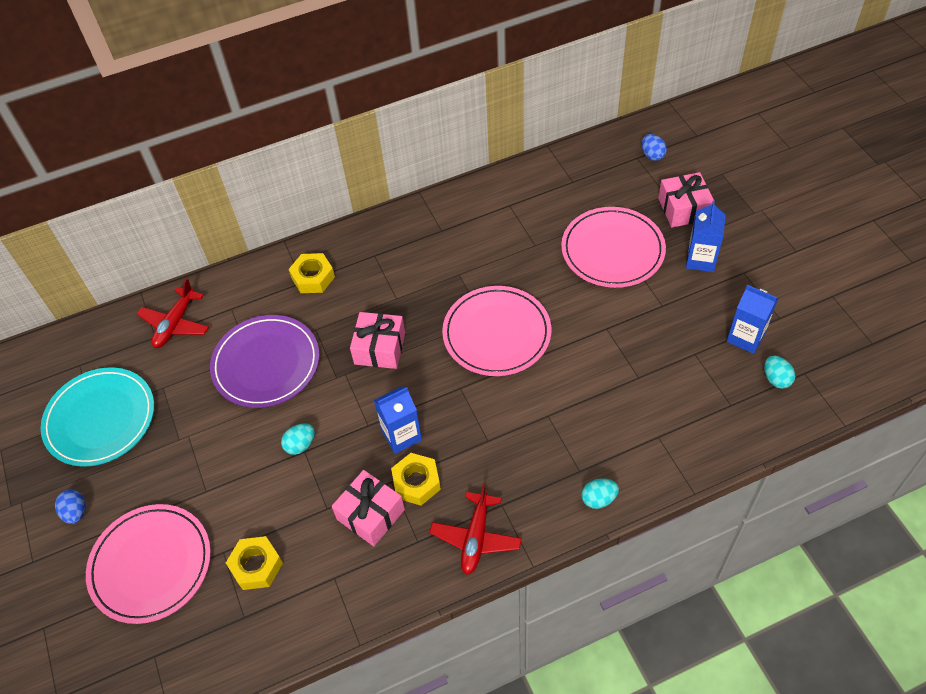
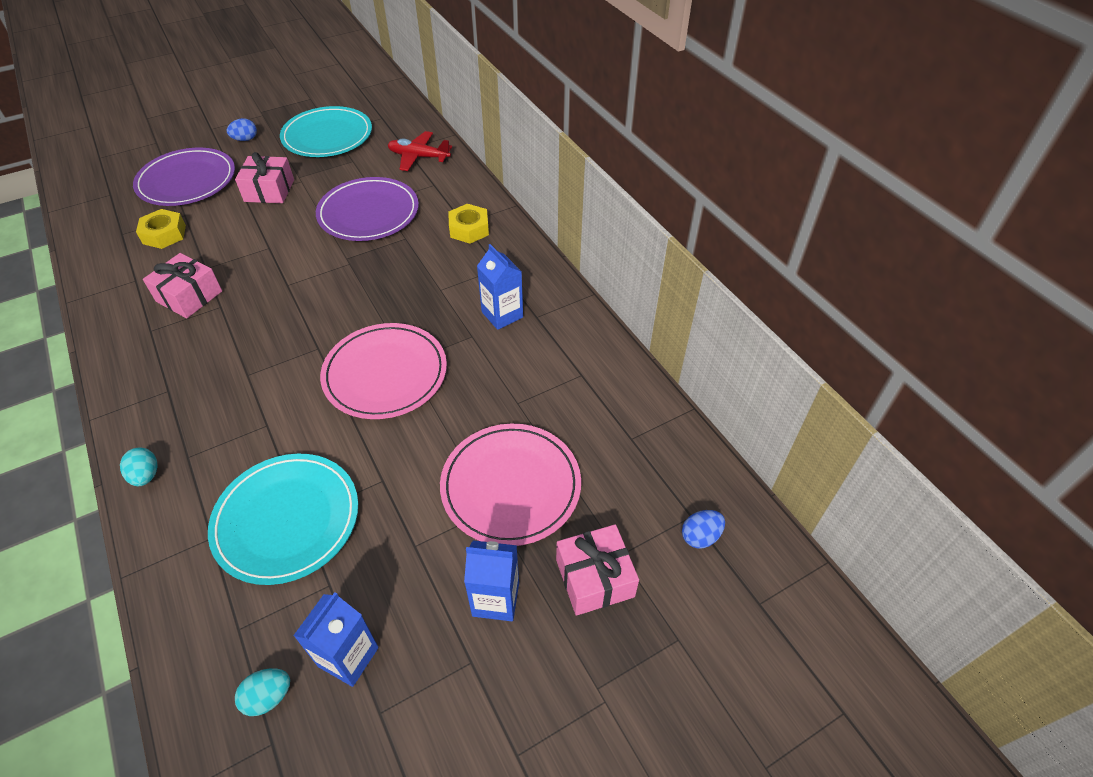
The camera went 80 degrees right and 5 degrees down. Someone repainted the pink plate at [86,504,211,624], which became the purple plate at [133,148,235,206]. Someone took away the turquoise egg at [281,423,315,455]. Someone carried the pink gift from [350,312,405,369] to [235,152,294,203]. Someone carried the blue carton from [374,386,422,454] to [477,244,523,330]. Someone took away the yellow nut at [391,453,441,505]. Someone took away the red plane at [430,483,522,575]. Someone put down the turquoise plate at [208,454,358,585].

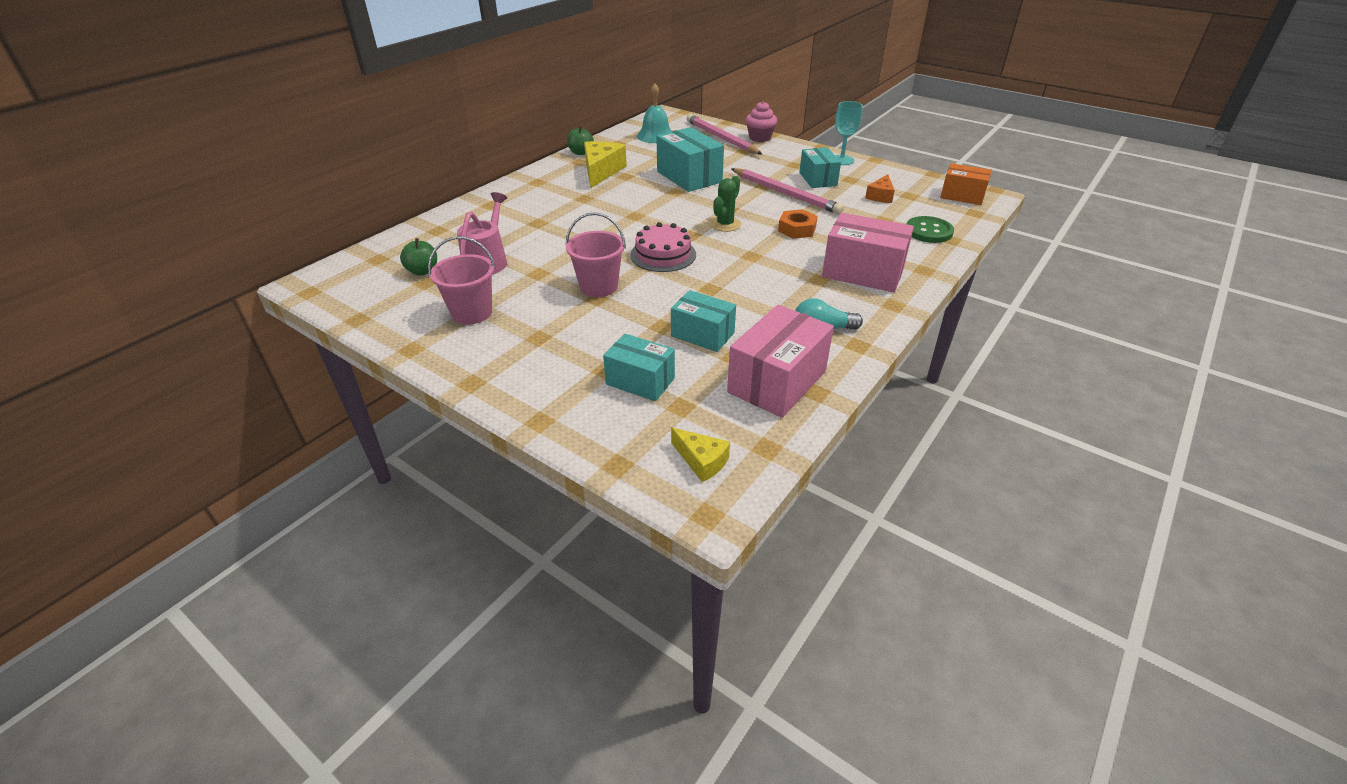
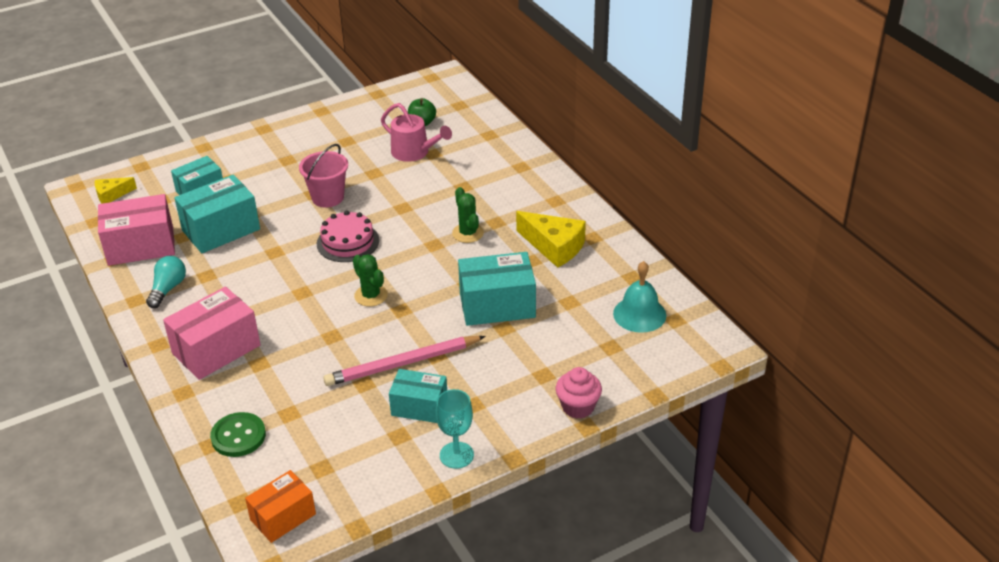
The camera went 115 degrees right and 0 degrees up. Someone took away the pink bucket at [428,236,495,325]. Someone took away the green apple at [567,125,594,155]. Someone scaled the turquoise box at [671,290,736,352] by 1.54. Someone took away the pink pencil at [687,114,762,154]. Someone rotated the pink box at [727,305,834,418] by 75 degrees counterclockwise. Someone took away the orange nut at [778,209,818,239]. Someone took away the orange cheese at [865,174,895,203]. Someone put down the green cactus at [452,187,484,243].

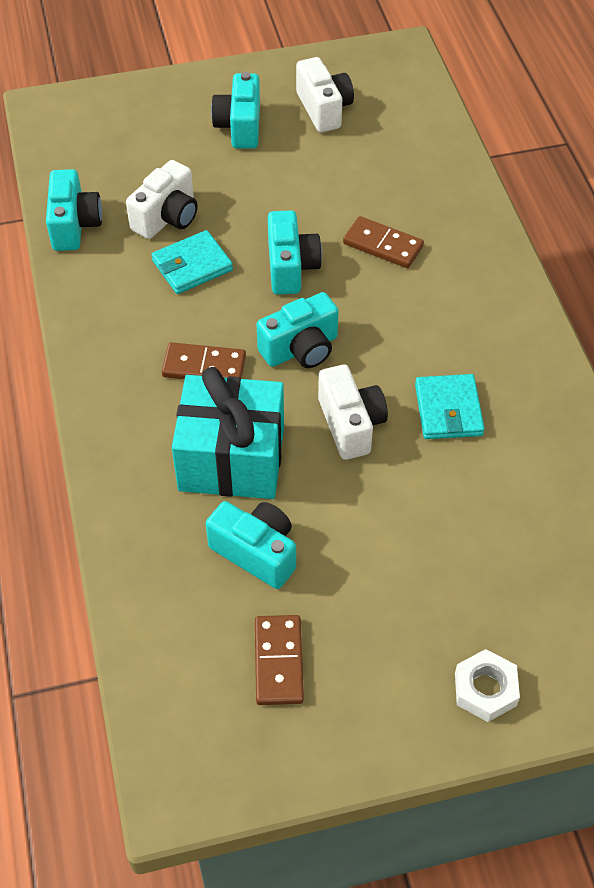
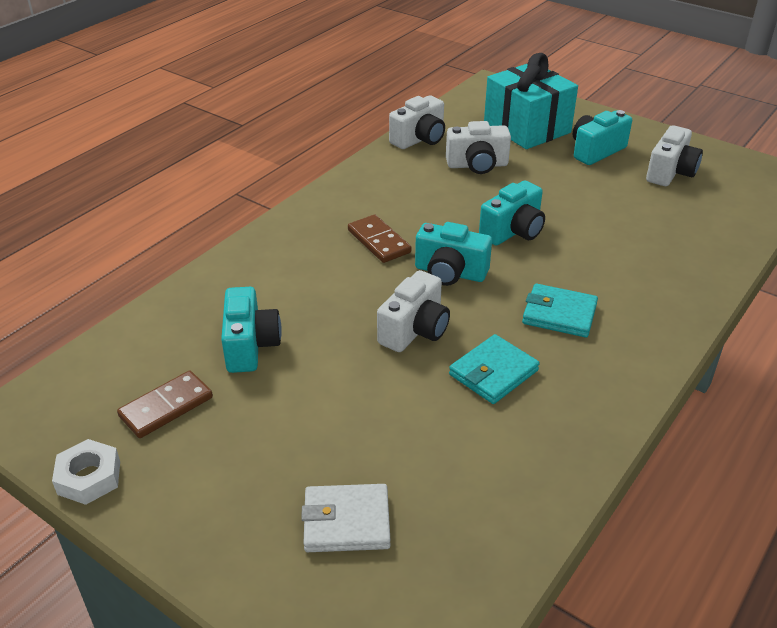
The camera went 50 degrees right and 15 degrees down. Someone repainted the turquoise camera at [46,169,102,251], which became the white camera at [389,95,445,149]. Someone carried the turquoise wallet from [151,230,233,294] to [522,284,598,338]. Someone carried the turquoise gift from [172,367,284,499] to [484,53,578,149]. Someone took away the brown domino at [343,216,424,268]. Someone carried the white nut from [455,649,520,722] to [52,439,120,505]. Someone put down the white wallet at [301,484,390,552].

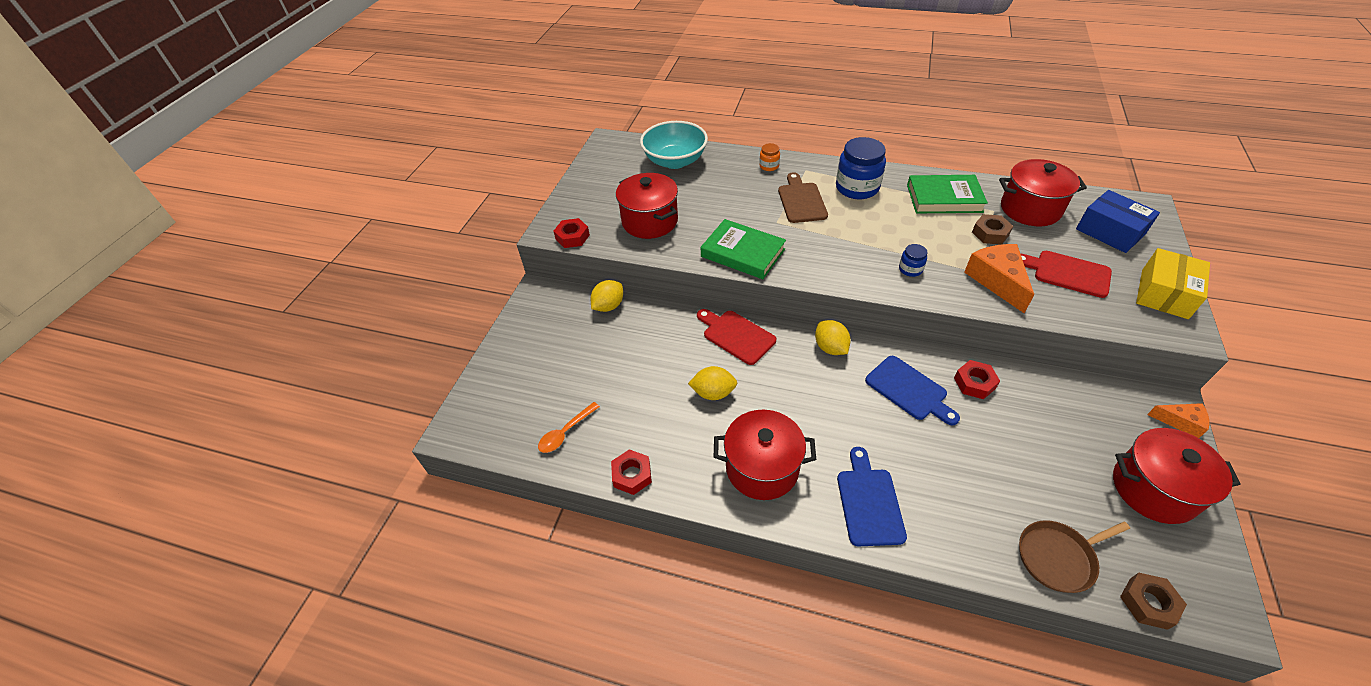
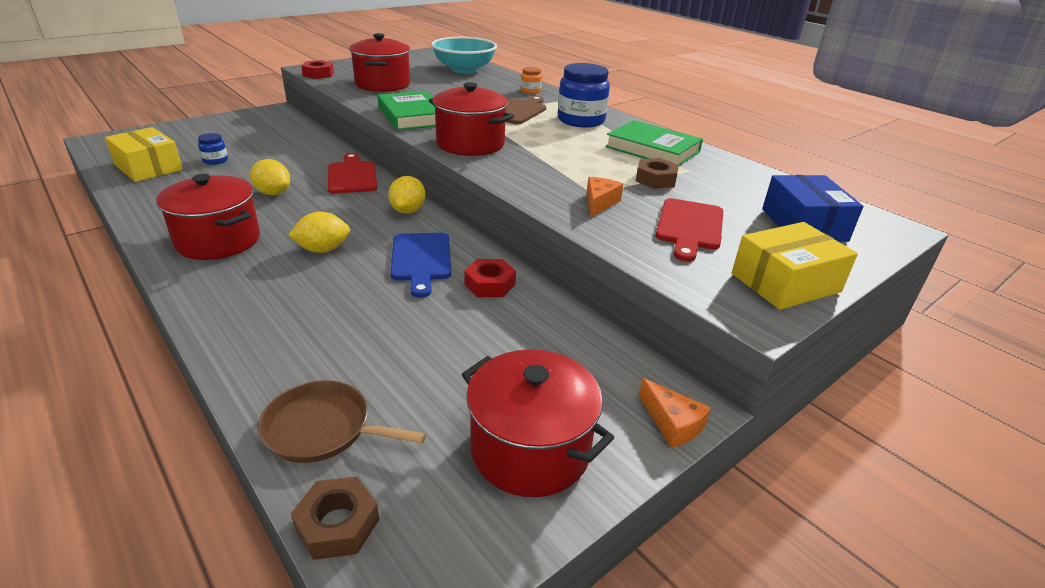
The camera went 30 degrees right and 15 degrees down. Someone swapped the orange spoon at [538,402,600,453] for the yellow box at [105,127,183,182]. Someone carried the yellow lemon from [591,280,623,312] to [288,212,350,253]. Someone took away the red nut at [611,449,652,495]. Someone took away the blue cutting board at [837,447,907,546]. Someone carried the blue jar from [899,244,927,277] to [198,133,228,165]. Someone scaled the orange cheese at [964,244,1034,313] by 0.58. Someone carried the red pot from [999,159,1087,227] to [429,82,514,156]. Someone rotated the red cutting board at [1020,251,1112,298] by 135 degrees counterclockwise.

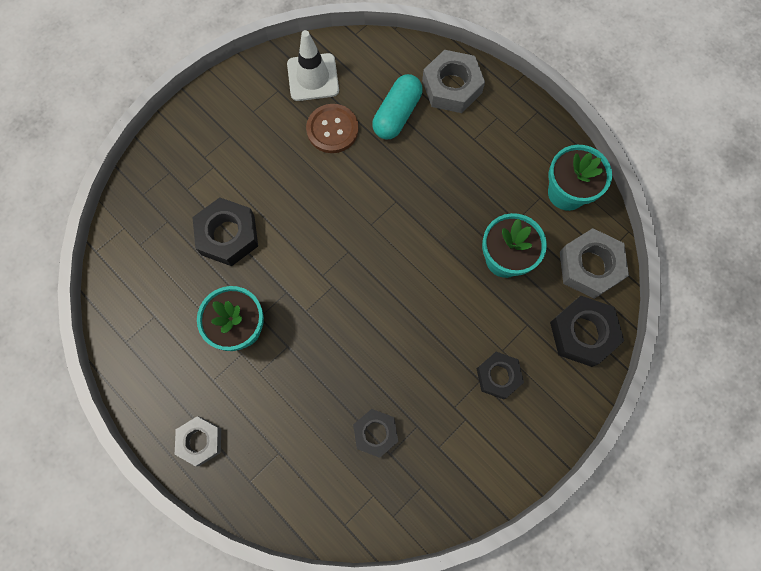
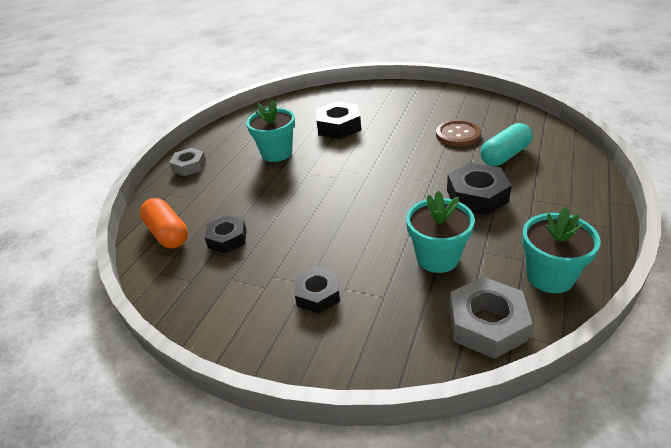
The camera went 70 degrees right and 35 degrees down. Someone took away the white traffic cone at [287,30,339,101]. Someone rotated the turquoise capsule at [372,74,423,140] by 45 degrees counterclockwise. Someone took away the grey nut at [422,50,485,113]. Someone carried the black nut from [550,296,624,367] to [447,163,512,215]. Someone put down the orange capsule at [140,198,188,248].

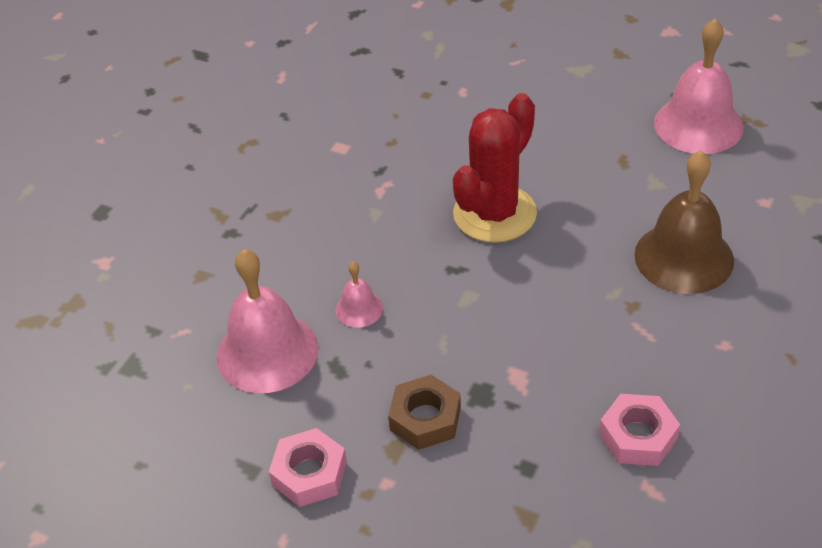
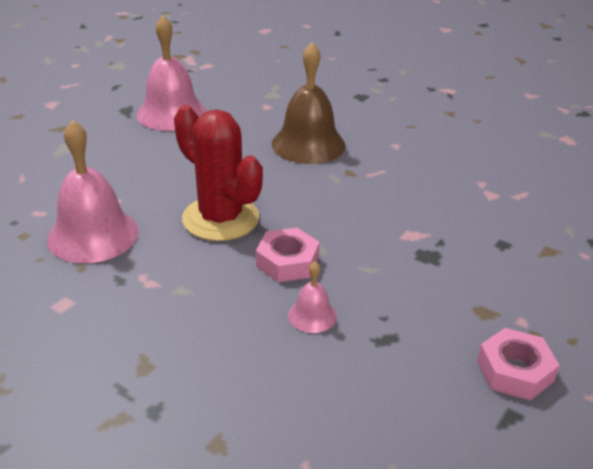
The camera went 85 degrees left and 10 degrees down. Someone carried the pink bell from [216,249,319,393] to [47,120,139,263]. Someone took away the brown nut at [388,375,461,450]. Someone carried the pink nut from [599,394,680,466] to [256,228,320,282].

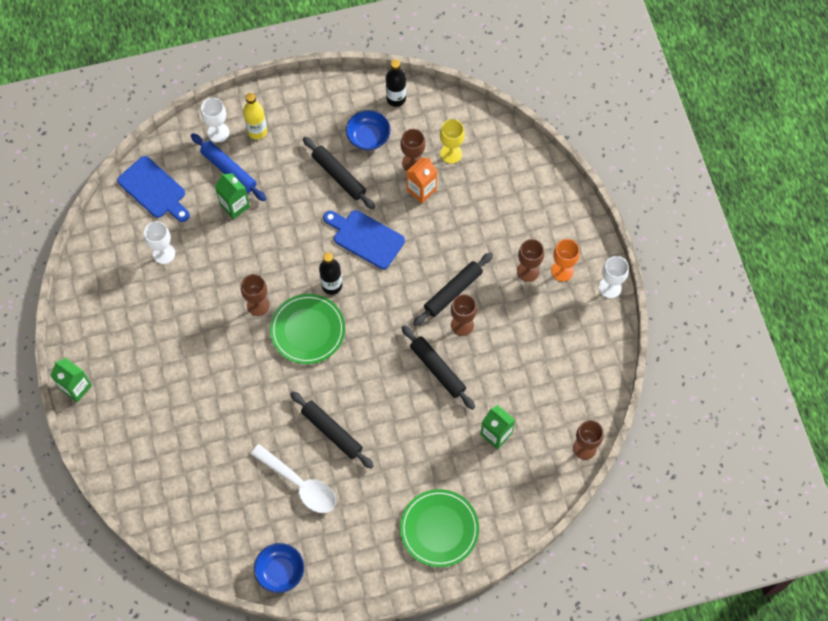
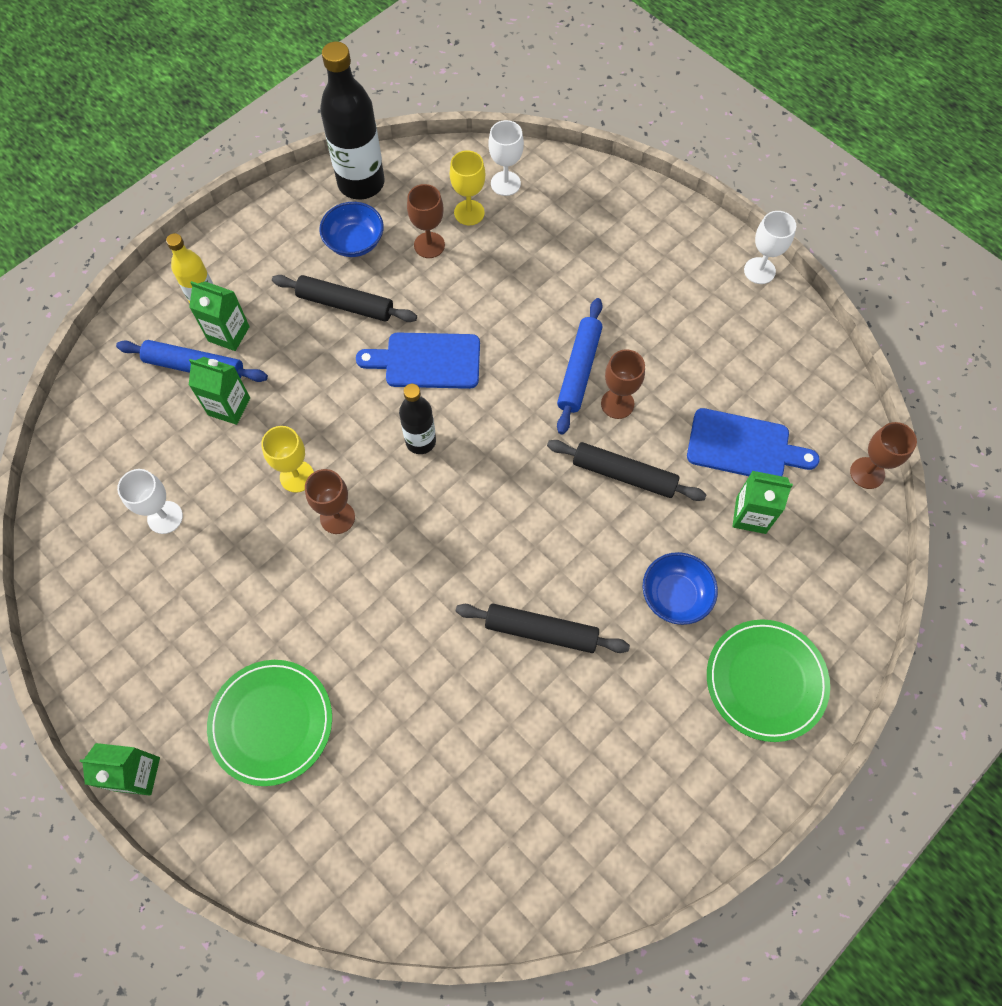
The camera went 30 degrees left and 0 degrees up. Someone carried the blue cutting board from [117,156,190,222] to [687,408,819,476]. Someone carried the white goblet from [201,98,229,142] to [488,120,524,196]. Someone took away the white spoon at [251,444,336,513]. Someone carried the blue bowl from [254,543,304,593] to [643,552,718,625]. Someone carried the green plate from [270,294,345,364] to [207,660,332,786]. Someone scaled the black bottle at [386,59,406,107] by 1.73. Someone took away the orange carton at [406,157,437,203]. Someone repainted the black rolling pin at [413,252,493,326], which became the blue rolling pin at [557,298,603,434]. Someone took away the brown goblet at [517,239,544,282]. Someone took away the orange goblet at [551,239,580,282]. Someone put down the green carton at [189,281,250,351]. Someone put down the yellow goblet at [261,426,314,493].

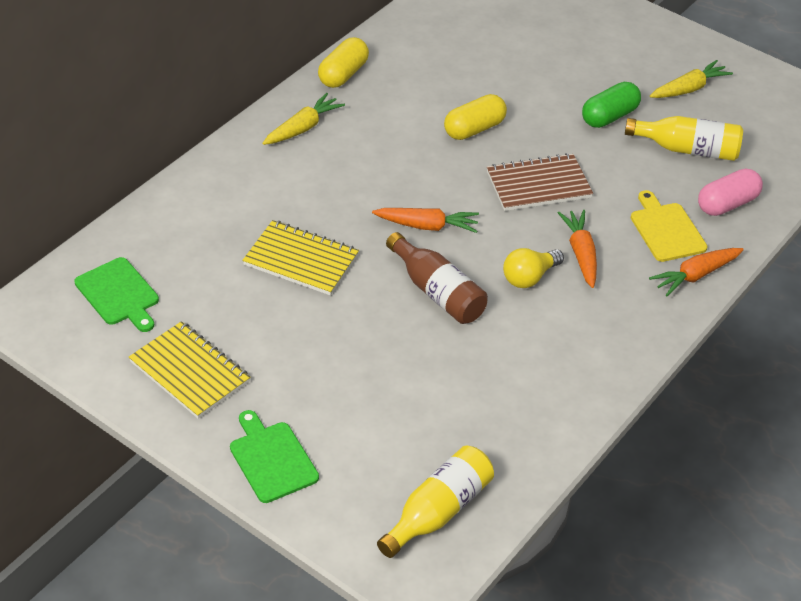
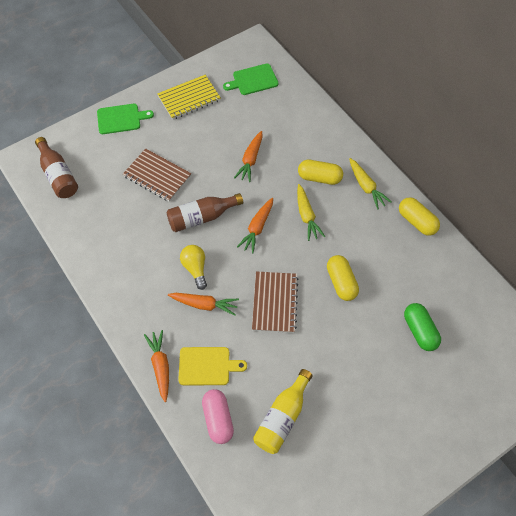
The camera went 110 degrees right and 15 degrees up. Someone swapped the yellow notebook at [242,220,359,295] for the orange carrot at [234,131,263,182]. Someone repainted the yellow bottle at [377,446,494,558], which became the brown bottle at [35,137,78,198]. Someone carried the green capsule from [582,82,641,128] to [404,303,441,351]. Someone carried the yellow carrot from [650,60,733,98] to [297,184,325,241]. Someone put down the brown notebook at [123,148,192,202]. Someone put down the yellow capsule at [298,160,343,185].

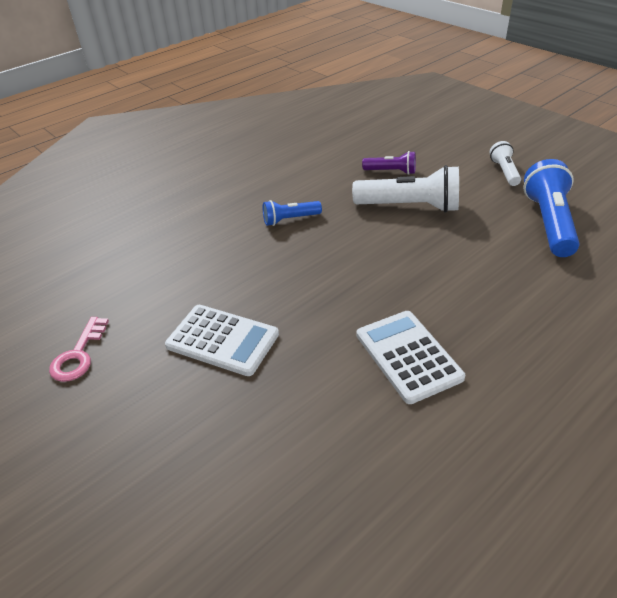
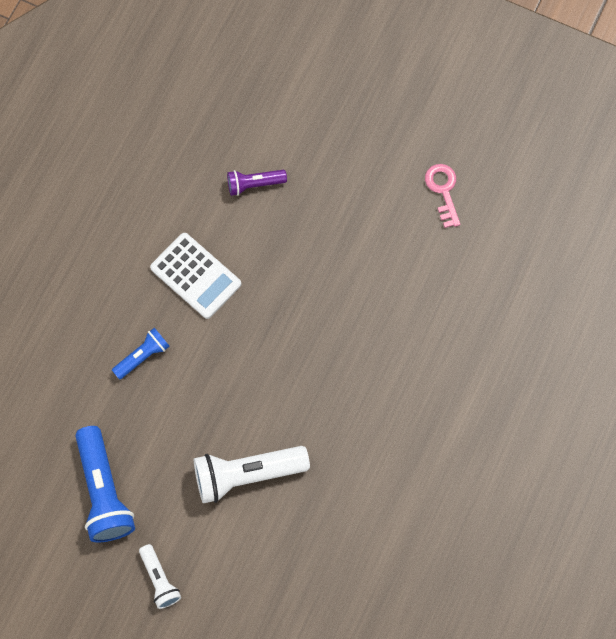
The camera went 155 degrees right and 30 degrees up. Someone took away the white calculator at [165,305,279,376]. Someone carried the blue flashlight from [263,200,322,226] to [112,328,170,380]. Someone carried the purple flashlight from [362,151,416,175] to [227,170,287,196].

